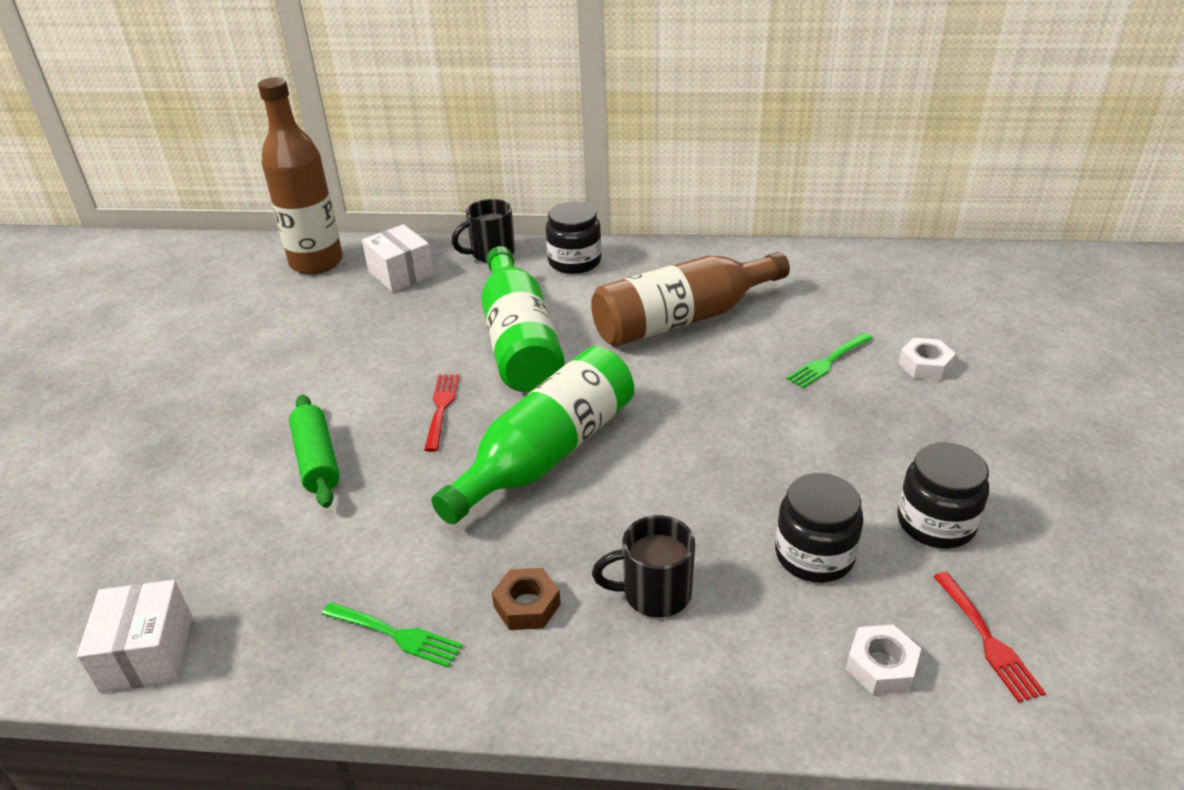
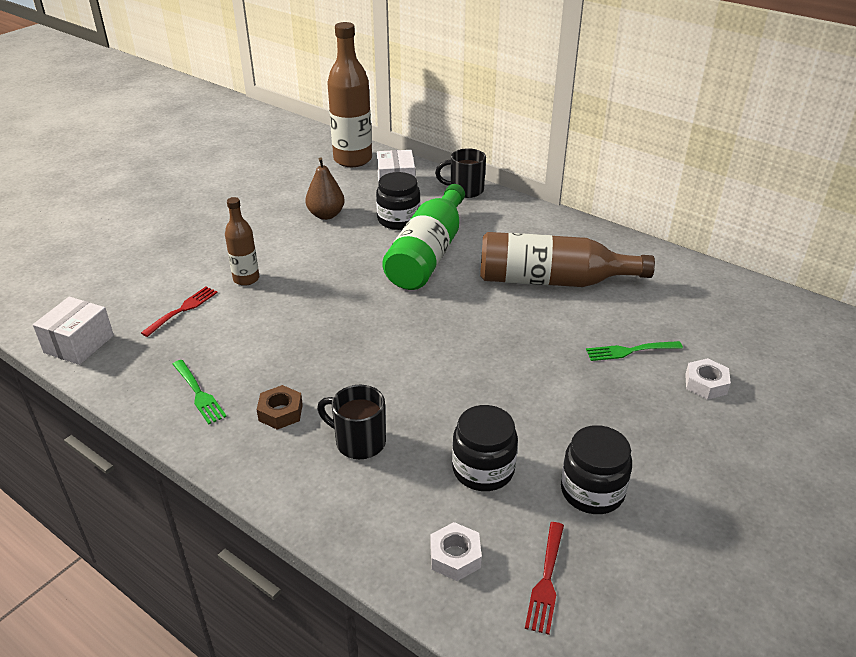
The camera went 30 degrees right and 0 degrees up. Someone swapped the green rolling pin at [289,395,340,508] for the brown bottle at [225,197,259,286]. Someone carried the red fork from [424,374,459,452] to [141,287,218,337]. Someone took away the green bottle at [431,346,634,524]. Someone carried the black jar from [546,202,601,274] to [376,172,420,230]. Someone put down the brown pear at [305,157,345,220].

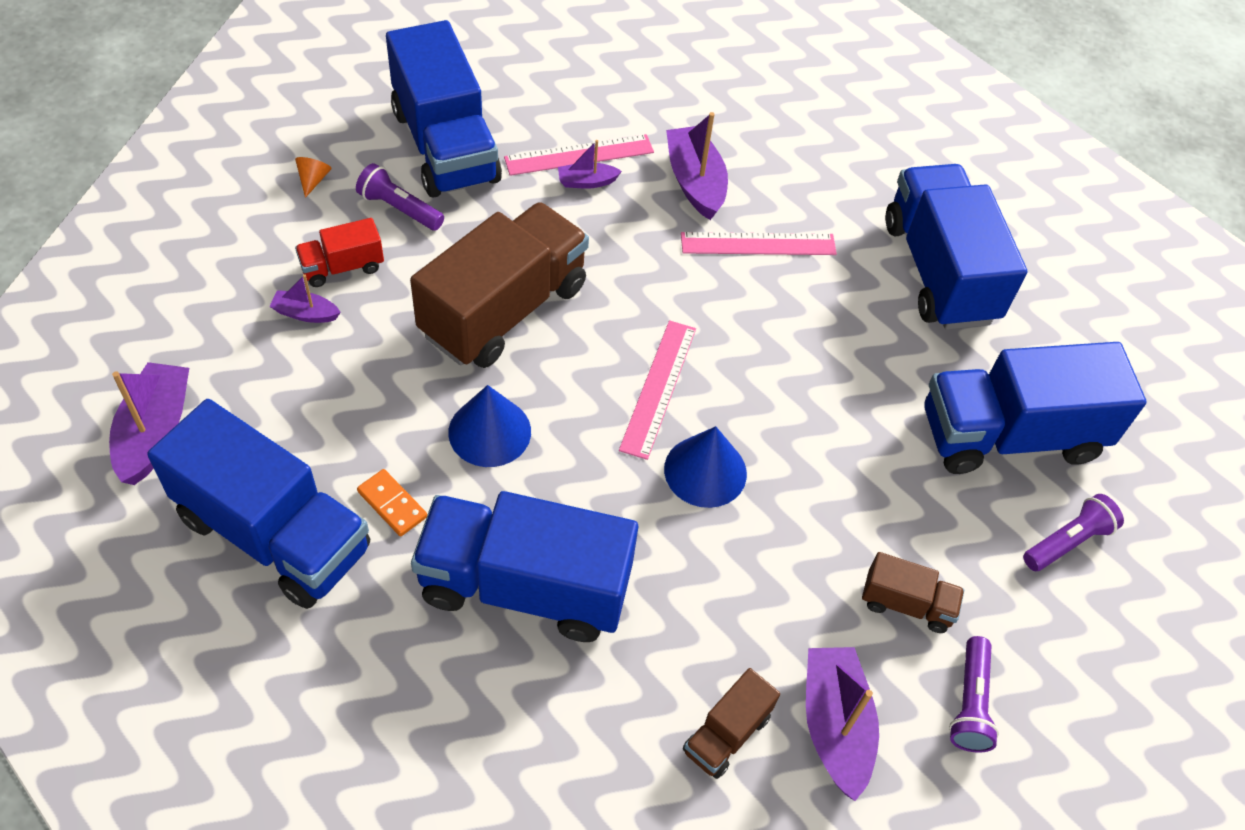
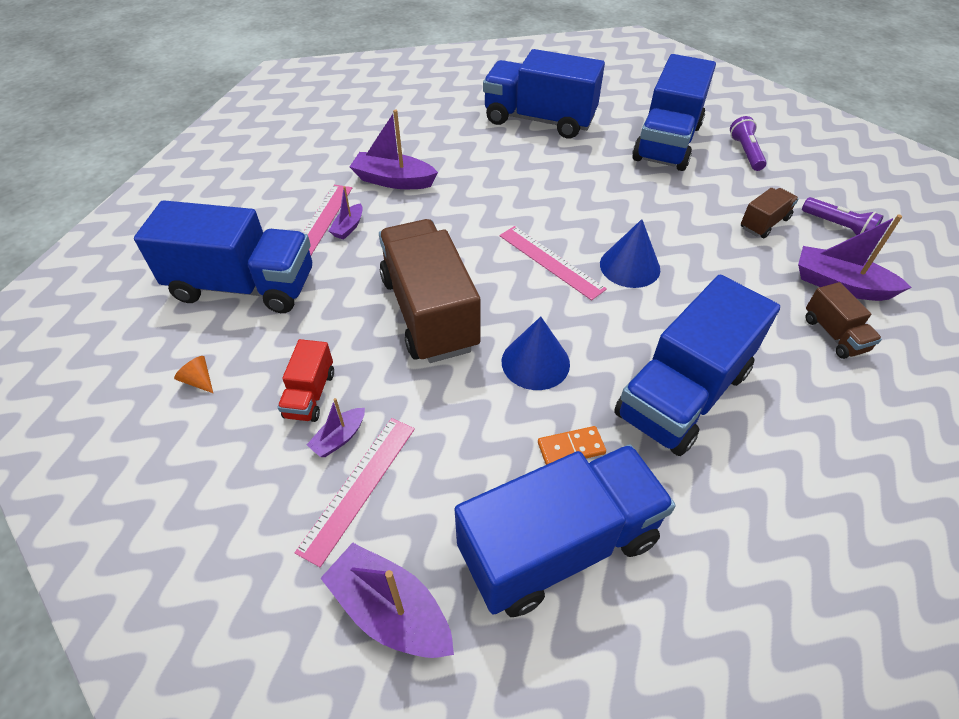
The camera went 55 degrees left and 5 degrees down. Someone took away the purple flashlight at [356,163,444,231]. Someone carried the pink ruler from [681,232,837,255] to [295,418,415,567].

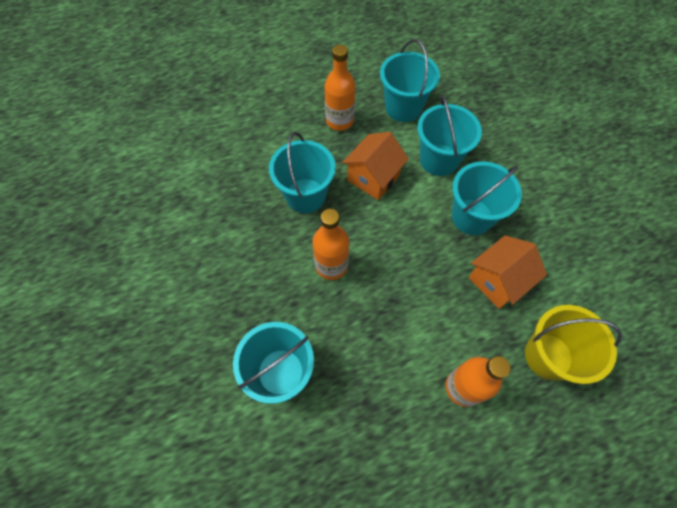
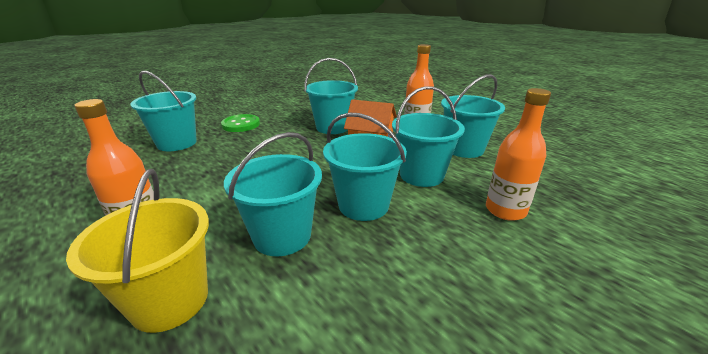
The camera went 70 degrees right and 35 degrees down. Someone carried the orange bottle from [313,209,349,280] to [486,88,551,221]. Someone swapped the orange house at [468,235,547,309] for the turquoise bucket at [224,132,322,256]. Someone put down the green button at [221,114,260,132].

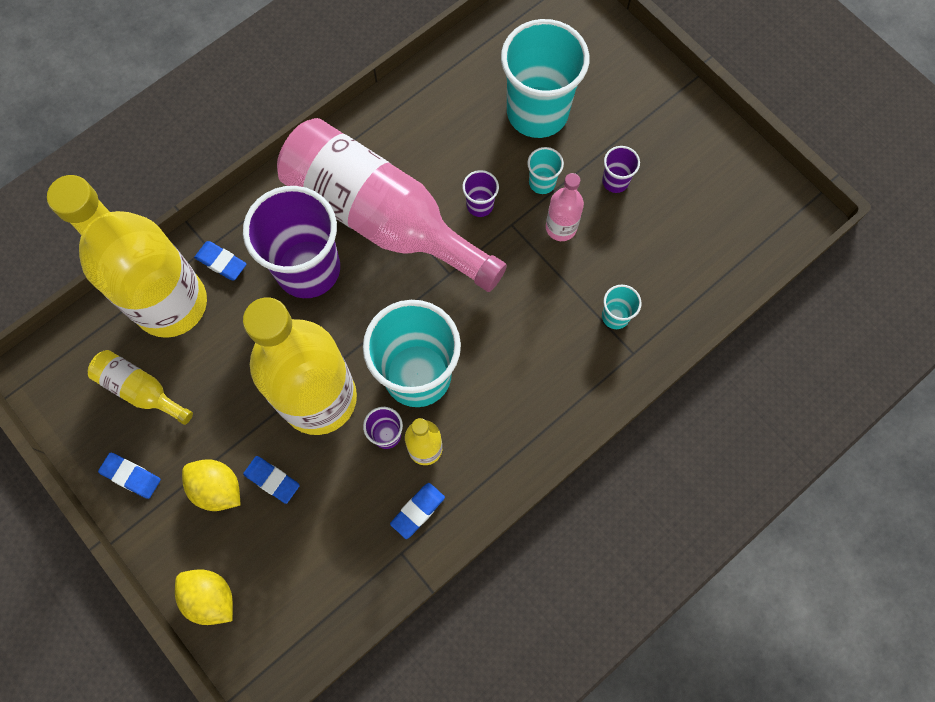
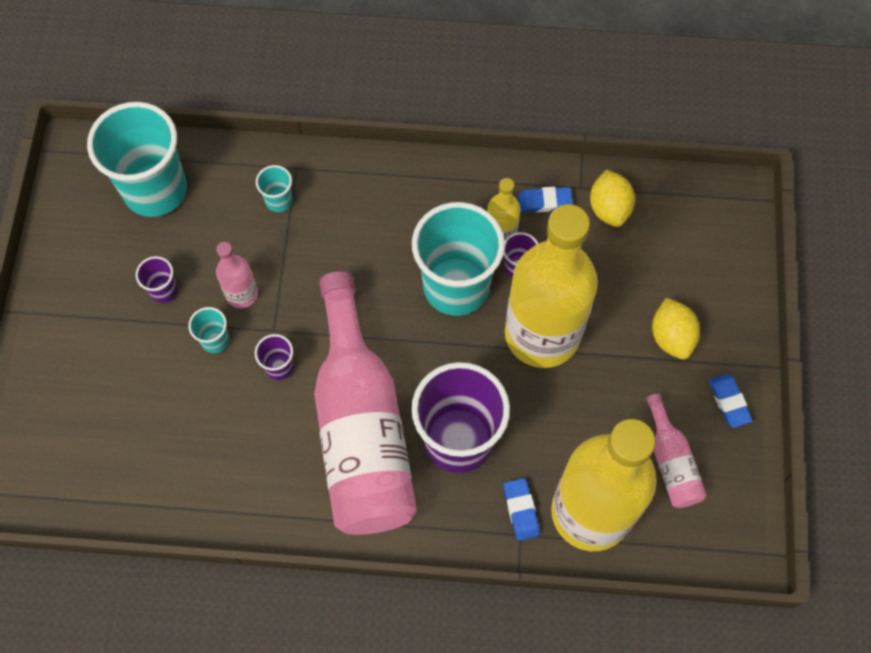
The camera went 135 degrees left and 5 degrees down. Someone repainted the yellow bottle at [88,350,193,425], which became the pink bottle at [646,393,707,508]. Someone carried the yellow lemon from [175,569,233,625] to [590,169,635,227]. Someone took away the blue eraser at [243,456,300,504]. Someone carried the turquoise cup from [501,19,589,138] to [87,102,187,217].

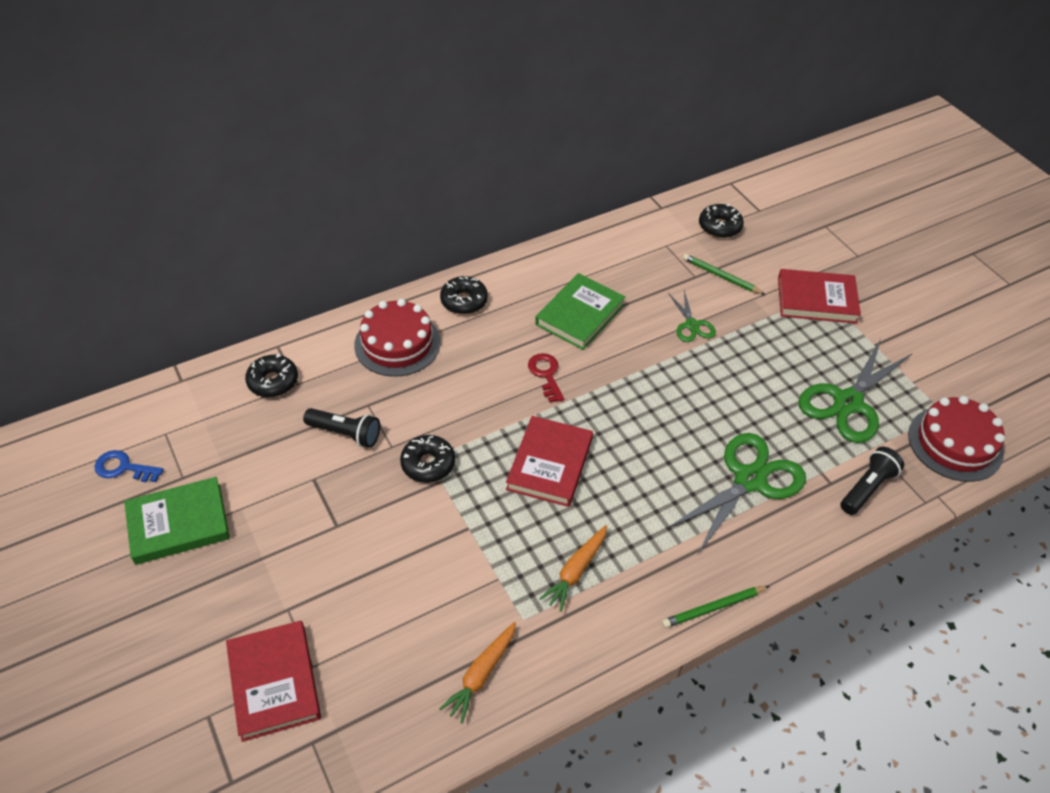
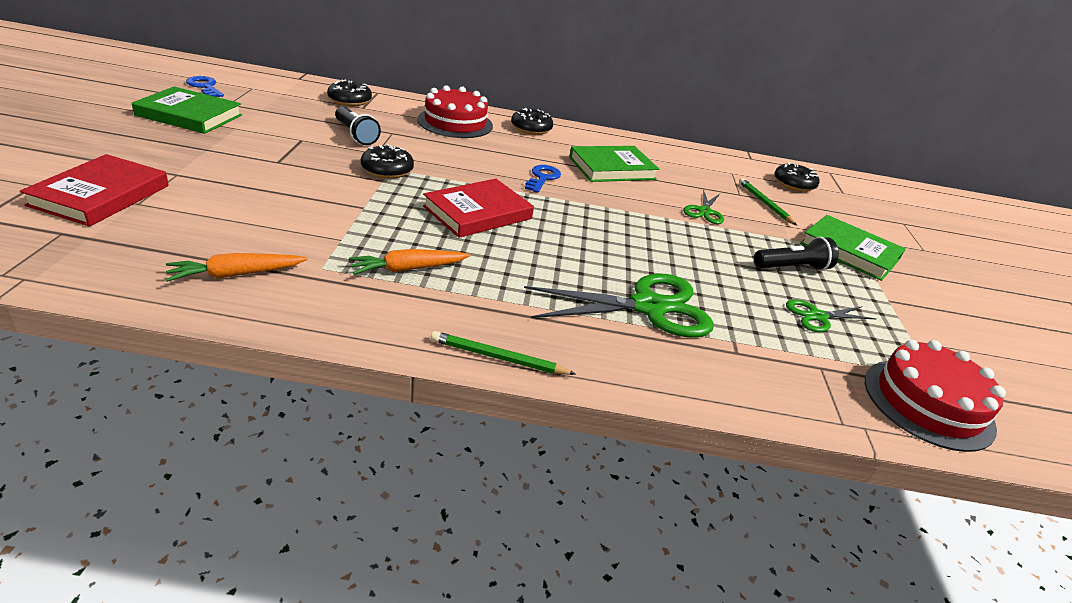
The camera went 30 degrees right and 15 degrees down. Someone repainted the red key at [528,353,564,403], which became the blue key at [525,165,561,193]. Someone repainted the red book at [778,269,861,324], which became the green book at [800,215,906,281]. Someone scaled the green scissors at [798,339,913,443] by 0.52. Someone carried the black flashlight from [841,447,904,515] to [754,237,838,271].

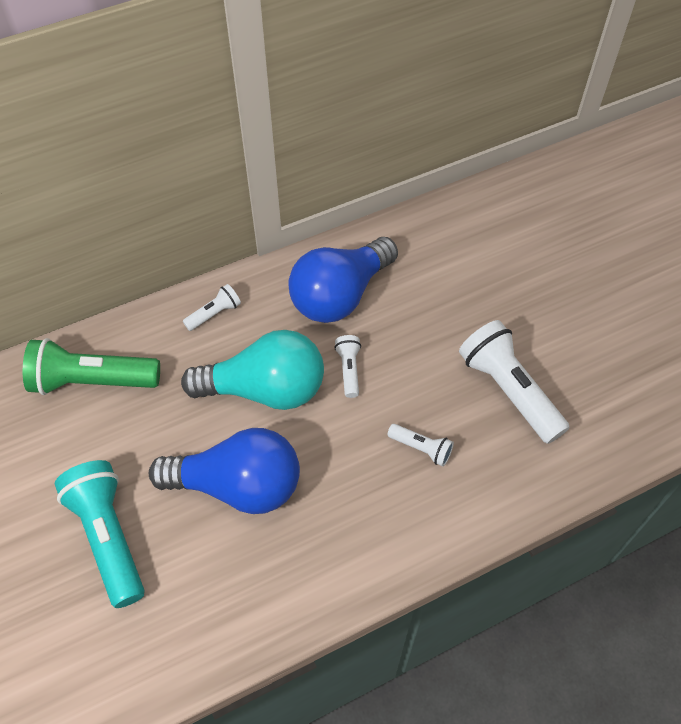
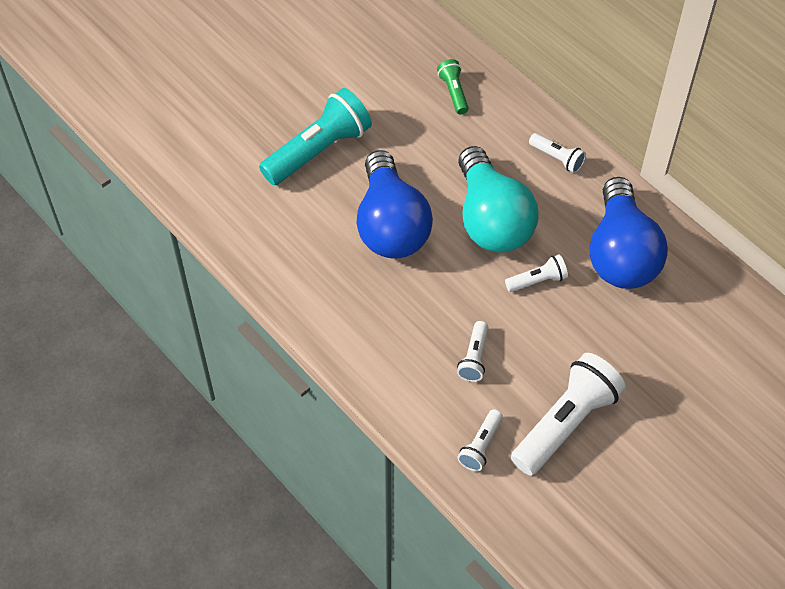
The camera went 75 degrees right and 0 degrees up. Someone scaled the green flashlight at [23,338,160,395] by 0.49. Someone rotated the blue light bulb at [288,237,398,323] by 120 degrees counterclockwise. Someone put down the white flashlight at [458,409,503,471].

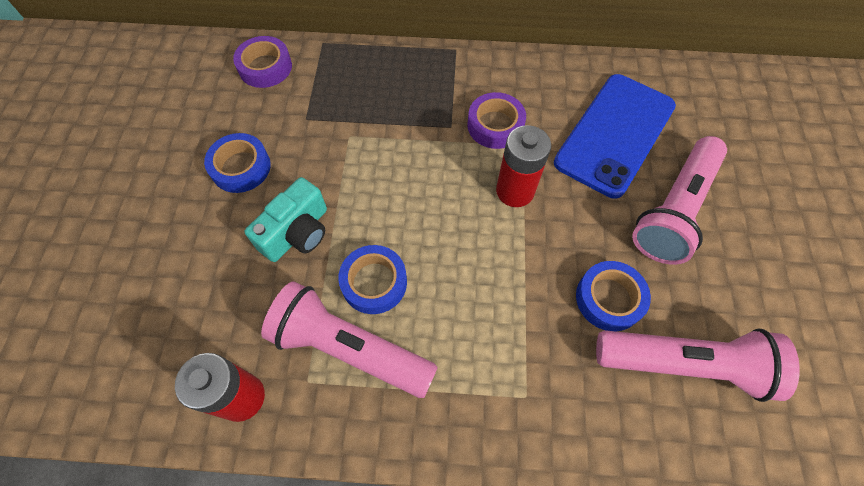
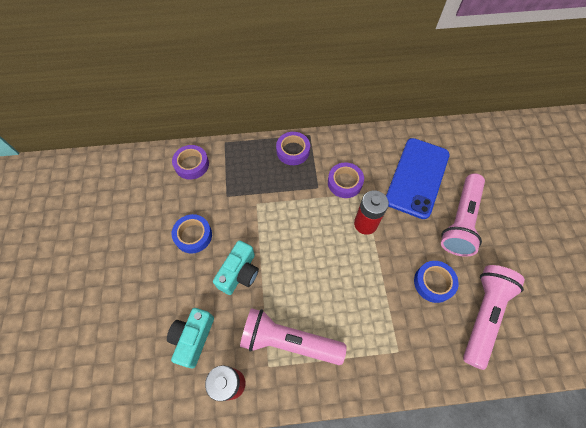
The camera went 10 degrees left and 0 degrees up. Someone took away the blue tape at [338,245,407,314]. Someone rotated the pink flashlight at [596,329,800,402] by 60 degrees counterclockwise. Someone put down the turquoise camera at [167,308,214,368]. Someone put down the purple tape at [276,132,310,165].

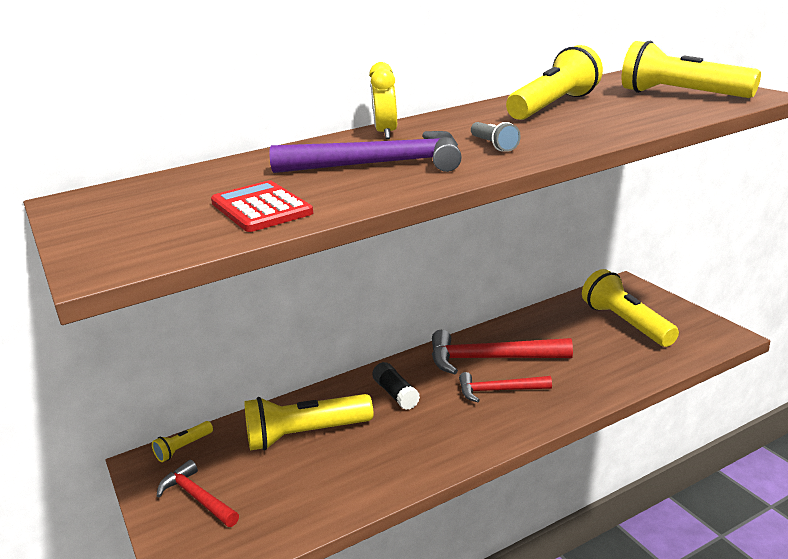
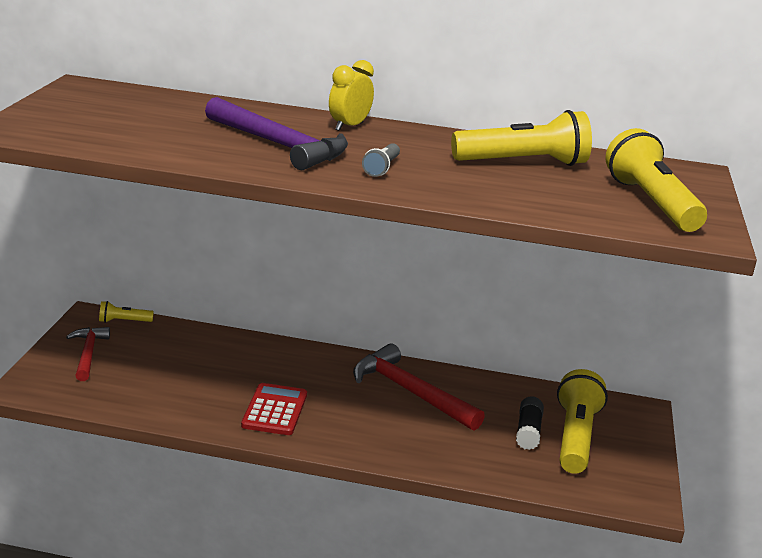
The camera went 35 degrees right and 0 degrees up. Someone carried the red calculator from [211,180,313,232] to [241,383,307,435]. Someone took away the yellow flashlight at [244,394,374,451]. Someone carried the black glue stick from [372,362,420,410] to [516,396,544,450]. Someone took away the red hammer at [459,372,552,402].

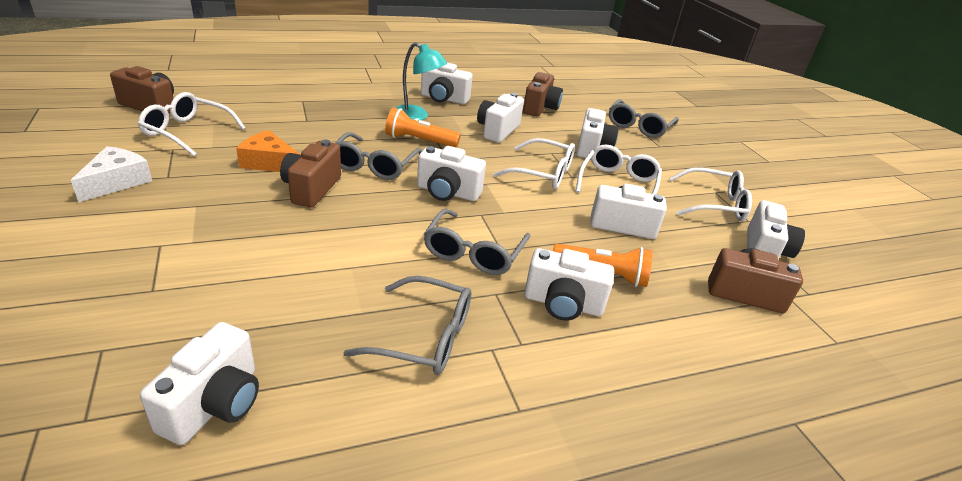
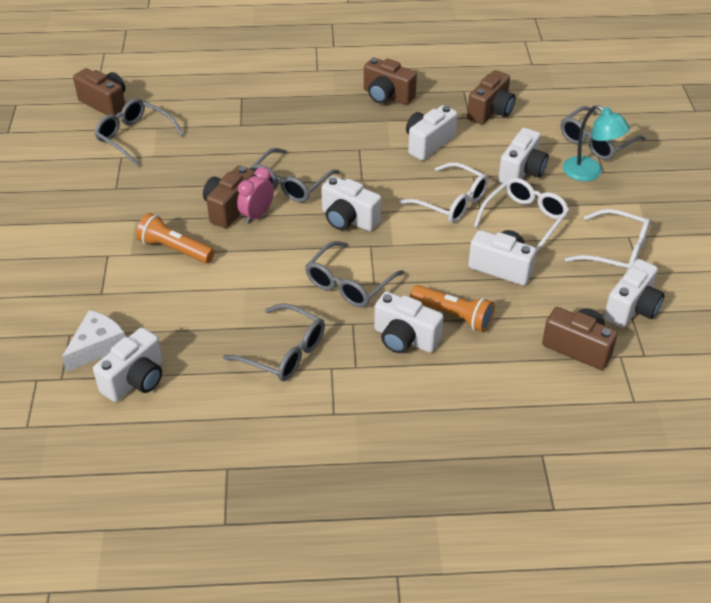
The camera went 20 degrees right and 10 degrees up. Someone carried the white cheese from [71,146,152,202] to [62,310,125,372]. Someone repainted the white glasses at [138,92,246,156], which became the grey glasses at [94,98,184,167]. Someone took away the orange cheese at [236,130,300,172]. Someone carried the orange flashlight from [385,108,461,147] to [136,213,214,263]. Someone carried the turquoise lamp from [396,42,447,121] to [563,105,630,181]. Someone repainted the white camera at [421,63,473,104], which became the brown camera at [364,58,417,105]. Someone put down the pink clock at [237,167,274,224].

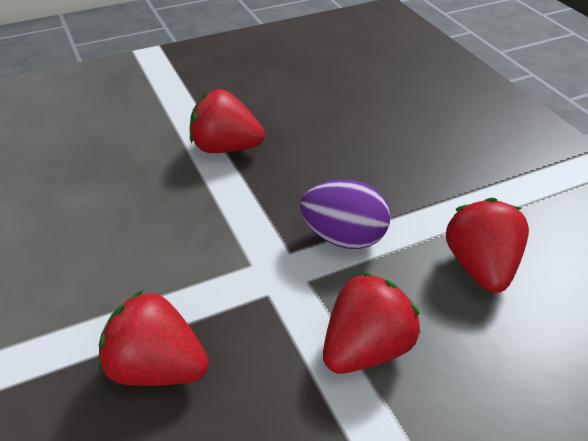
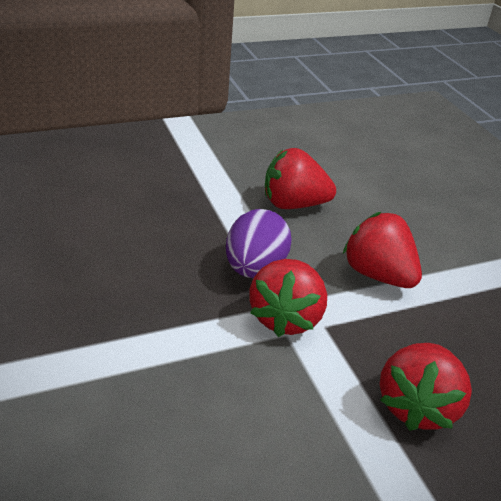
The camera went 90 degrees left and 5 degrees down. Someone carried the red strawberry from [190,89,265,153] to [249,259,327,337].

